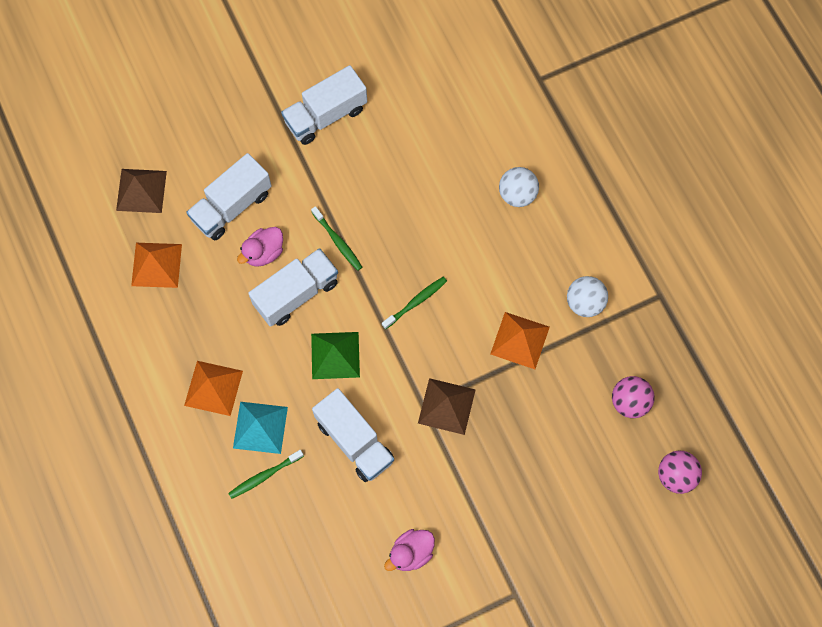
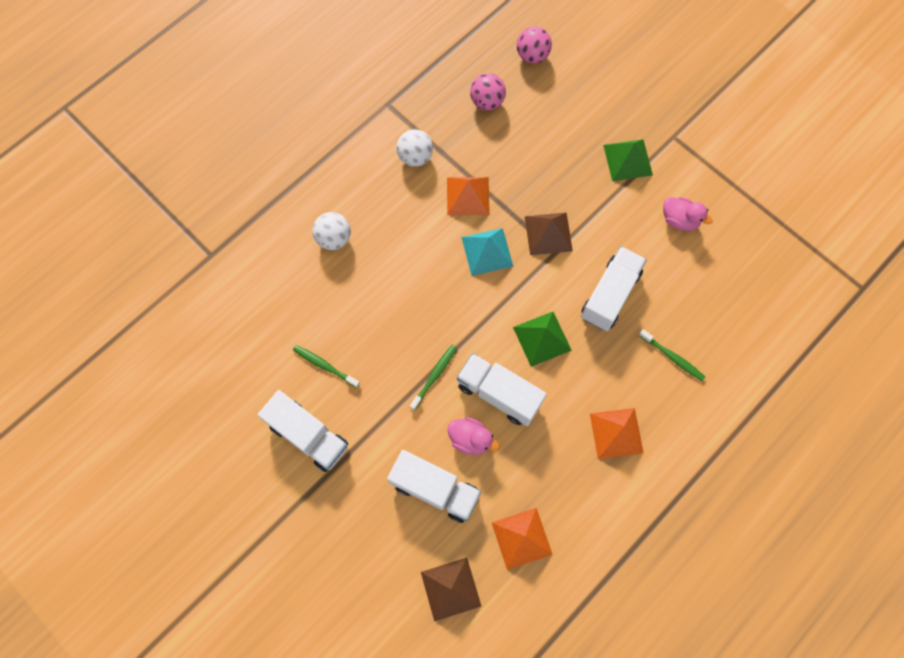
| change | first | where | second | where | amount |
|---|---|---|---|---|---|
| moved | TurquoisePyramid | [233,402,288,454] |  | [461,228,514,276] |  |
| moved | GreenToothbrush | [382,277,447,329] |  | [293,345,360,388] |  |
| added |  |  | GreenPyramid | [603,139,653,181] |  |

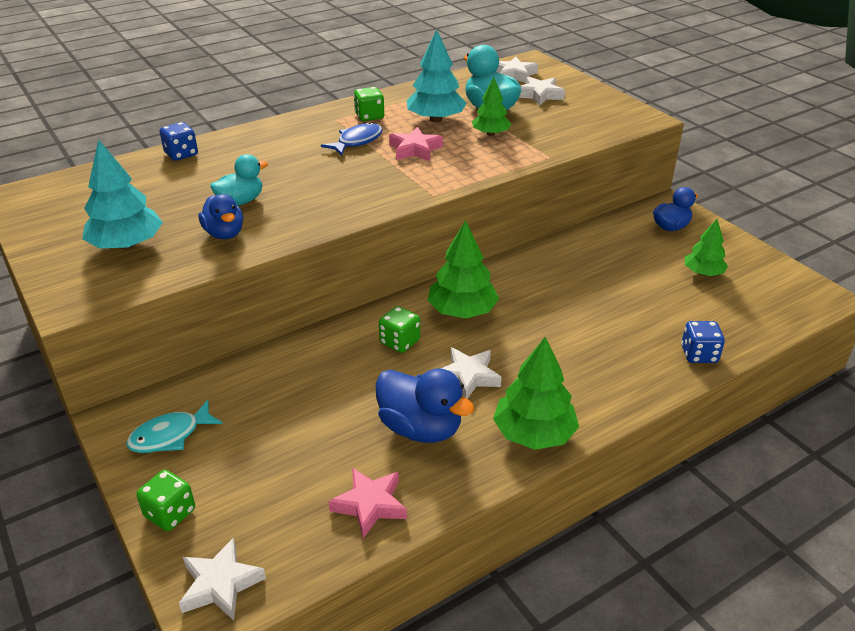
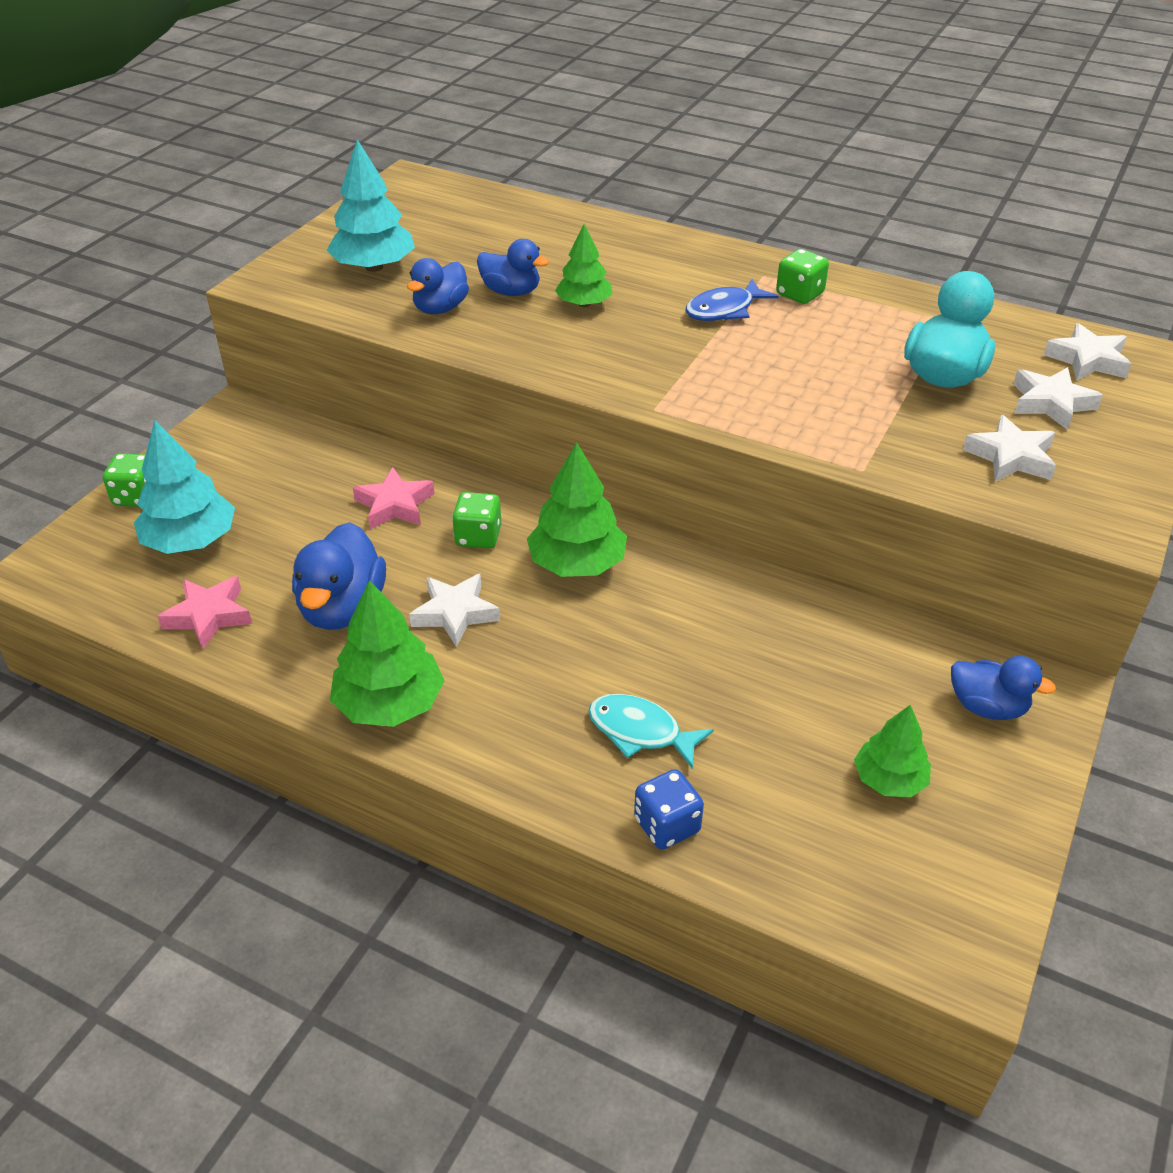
| change | first | where | second | where | amount |
|---|---|---|---|---|---|
| moved | TurquoiseFish | [126,400,223,453] |  | [588,694,714,769] |  |
| removed | BlueDice | [159,122,198,161] |  |  |  |
| moved | WhiteStar | [179,538,266,620] |  | [963,415,1056,482] |  |
| recoloured | TurquoiseDuck | [210,154,268,205] | BlueDuck | [477,239,549,296] |  |
| turned | BlueFish | [321,122,383,156] |  | [686,279,779,321] | 135 degrees clockwise |
| moved | PinkStar | [389,127,443,161] |  | [353,467,435,529] |  |
| moved | TurquoiseTree | [407,29,467,123] |  | [134,420,235,554] |  |
| moved | GreenTree | [472,77,511,136] |  | [555,224,612,307] |  |

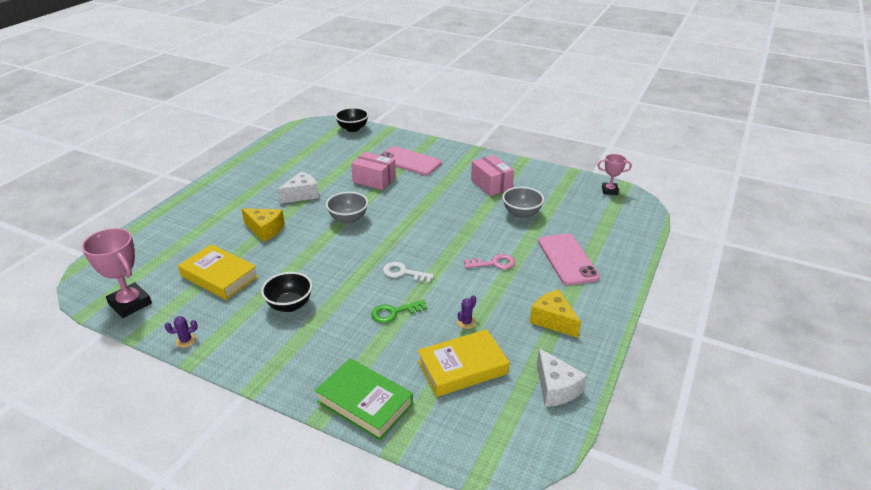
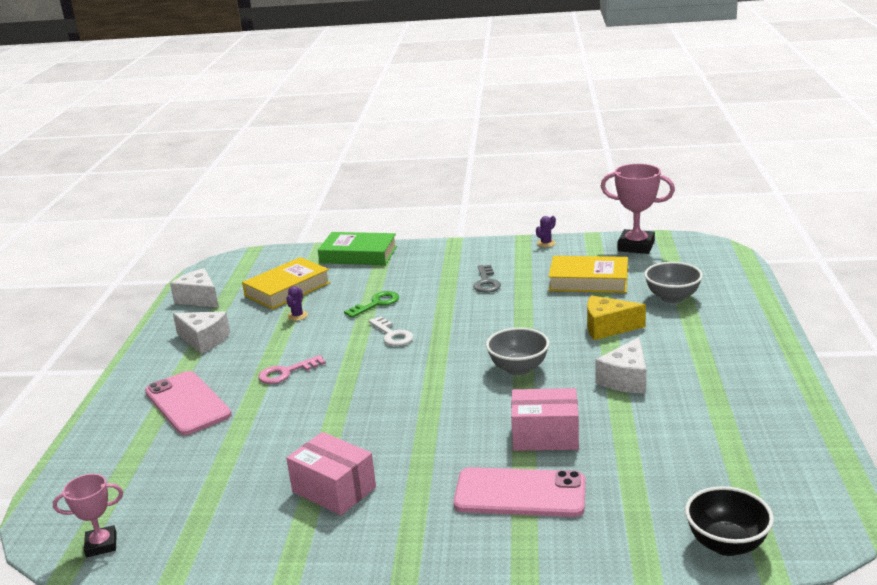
| change | first | where | second | where | amount |
|---|---|---|---|---|---|
| replaced | BlackBowl | [261,272,312,312] | GreyKey | [473,265,501,293] |  |
| turned | WhiteKey | [383,262,434,283] |  | [369,316,413,346] | 60 degrees clockwise |
| moved | GreyBowl | [502,187,544,219] |  | [644,262,703,303] |  |
| recoloured | YellowCheese | [530,289,581,338] | WhiteCheese | [173,311,230,354] |  |

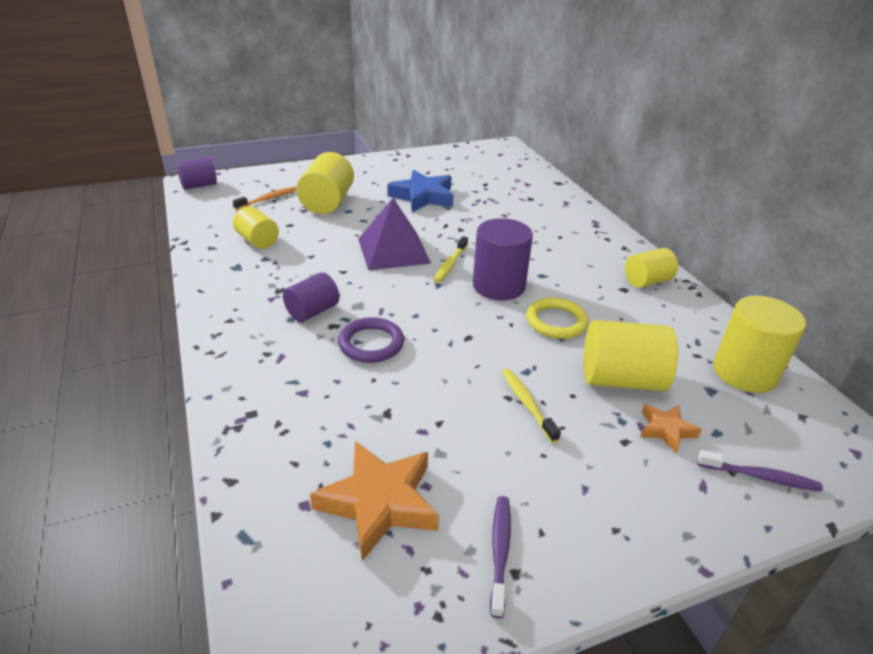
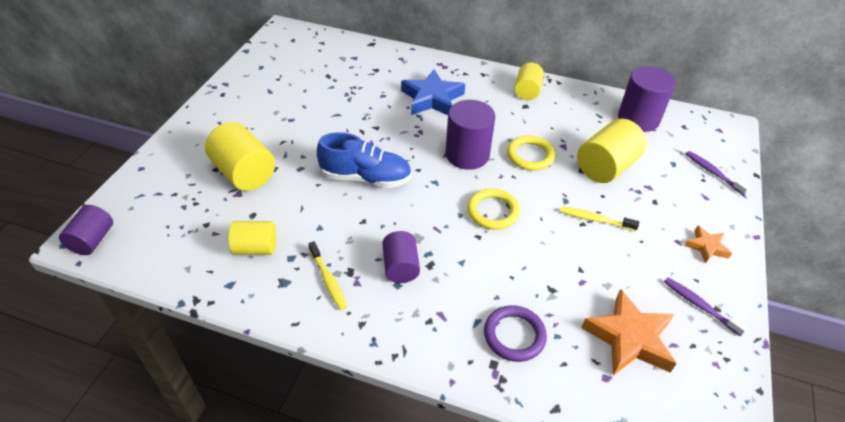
| change | first | where | second | where | amount |
|---|---|---|---|---|---|
| removed | OrangeToothbrush | [233,187,296,210] |  |  |  |
| moved | PurpleRing | [338,317,404,363] |  | [484,305,547,362] |  |
| replaced | PurplePyramid | [358,198,431,270] | BlueShoe | [317,132,412,188] |  |
| moved | BlueStar | [387,170,453,212] |  | [401,70,465,115] |  |
| moved | YellowToothbrush | [433,236,468,283] |  | [308,241,347,310] |  |
| moved | OrangeStar | [640,404,702,453] |  | [685,225,732,264] |  |
| turned | PurpleToothbrush | [697,450,823,492] |  | [686,151,751,196] | 90 degrees counterclockwise |
| recoloured | YellowCylinder | [713,296,806,393] | PurpleCylinder | [618,67,675,132] |  |
| added |  |  | YellowRing | [467,189,520,230] |  |

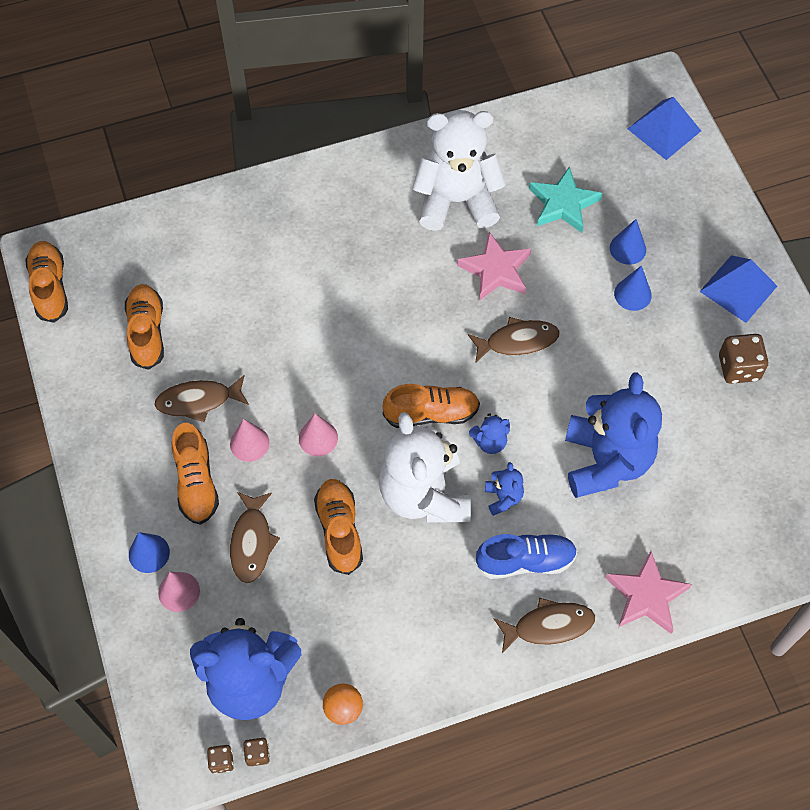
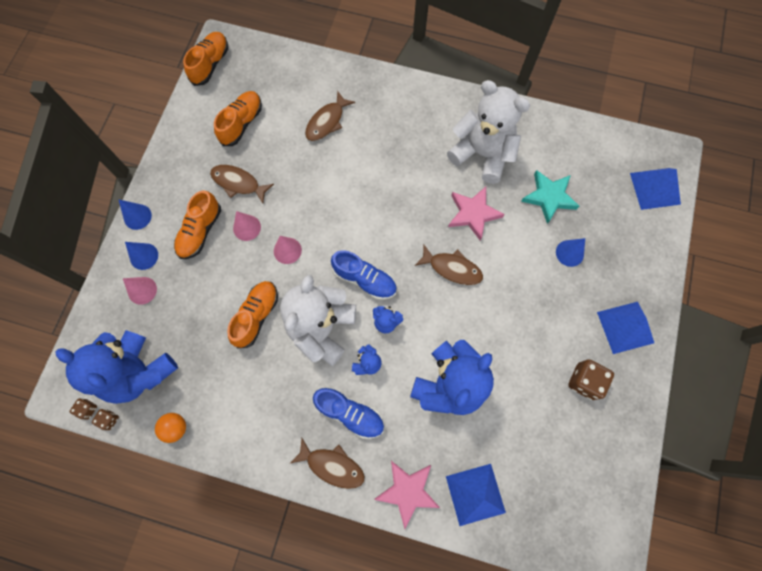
| change | first | where | second | where | amount |
|---|---|---|---|---|---|
| moved | BrownFish | [230,492,280,584] |  | [305,91,355,141] |  |
| recoloured | OrangeShoe | [382,384,480,428] | BlueShoe | [331,250,397,300] |  |
| moved | BlueCone | [614,265,652,311] |  | [118,199,152,230] |  |
| added |  |  | BluePyramid | [446,464,506,526] |  |

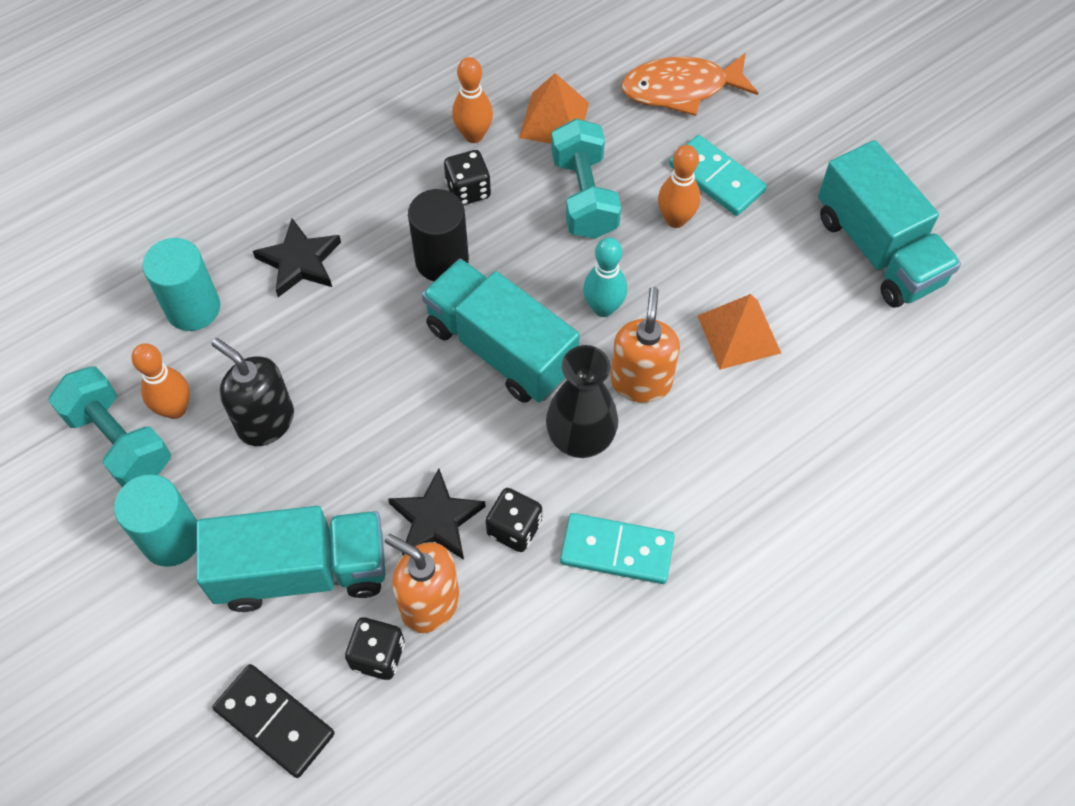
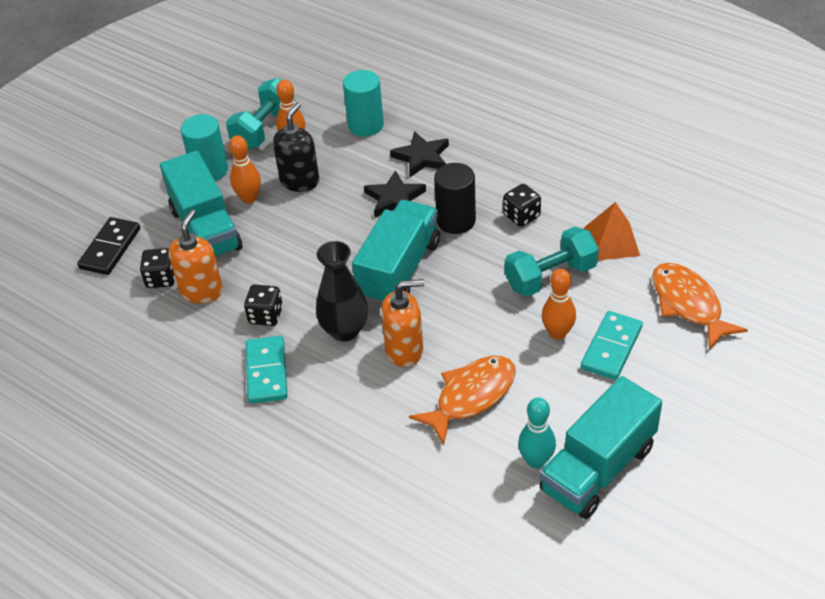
| change | first | where | second | where | amount |
|---|---|---|---|---|---|
| moved | BlackStar | [388,468,486,560] |  | [364,170,426,217] |  |
| moved | OrangeBowlingPin | [452,57,493,143] |  | [229,135,261,204] |  |
| moved | TurquoiseBowlingPin | [583,237,627,317] |  | [518,397,556,469] |  |
| replaced | OrangePyramid | [698,294,781,370] | OrangeFish | [409,356,516,446] |  |

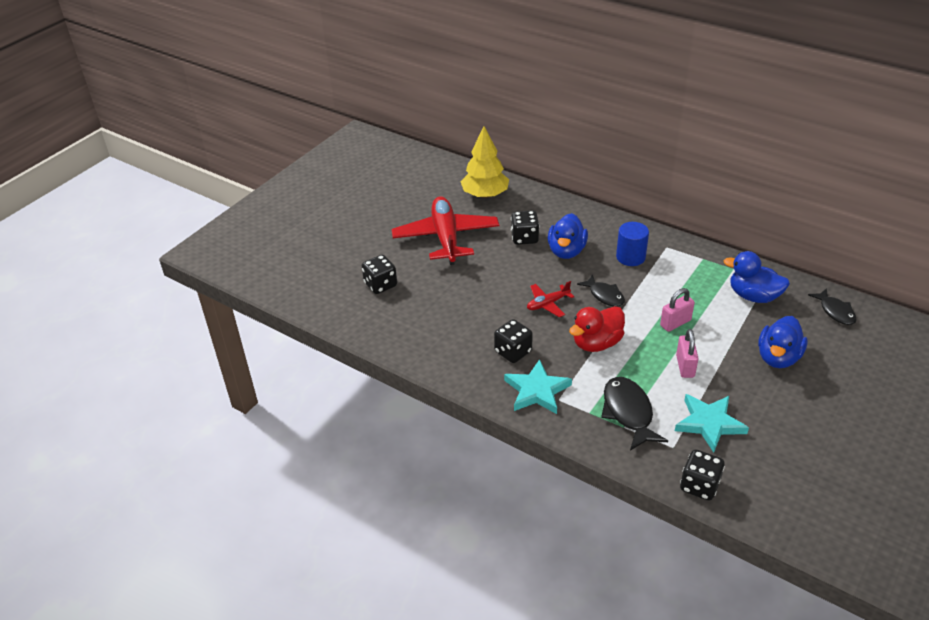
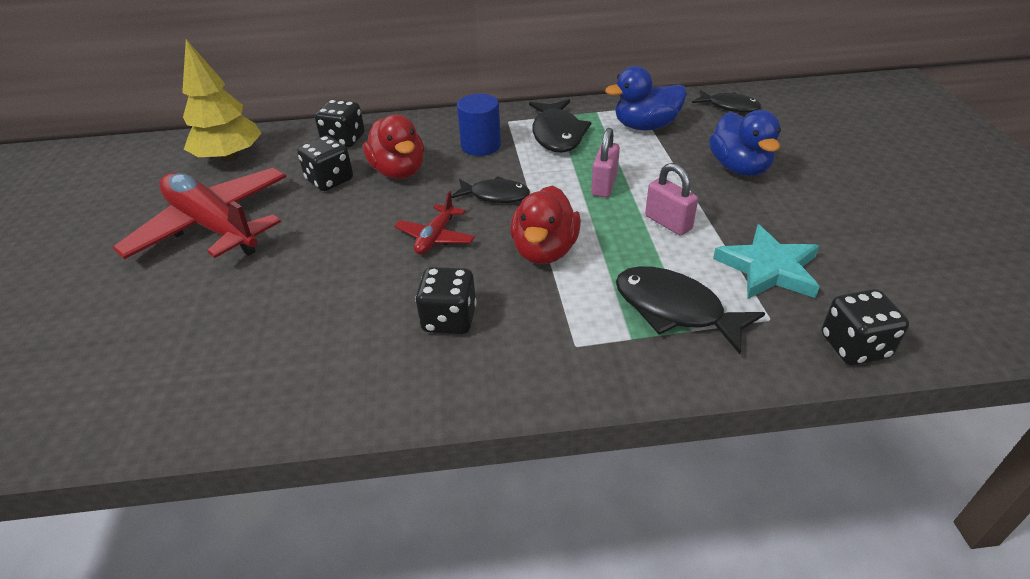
| change | first | where | second | where | amount |
|---|---|---|---|---|---|
| moved | BlackDice | [362,255,397,294] |  | [315,100,365,148] |  |
| removed | TurquoiseStar | [504,359,572,414] |  |  |  |
| recoloured | BlueDuck | [548,213,588,259] | RedDuck | [363,114,425,179] |  |
| added |  |  | BlackFish | [529,99,591,153] |  |

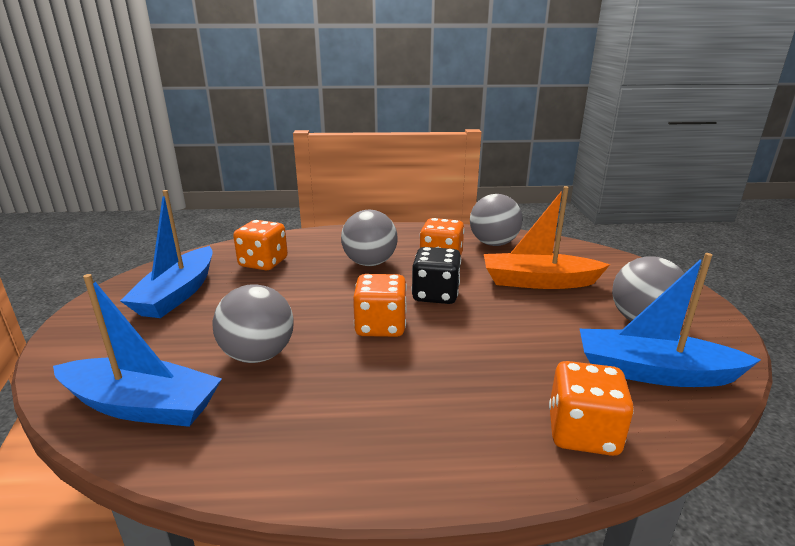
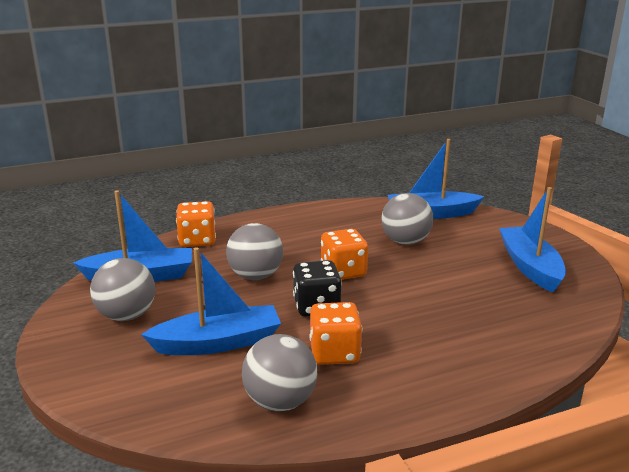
| change | first | where | second | where | amount |
|---|---|---|---|---|---|
| removed | OrangeDice | [233,220,288,270] |  |  |  |
| moved | GreyBall | [341,210,398,266] |  | [226,223,283,280] |  |
| recoloured | OrangeBoat | [484,186,610,289] | BlueBoat | [141,247,281,355] |  |

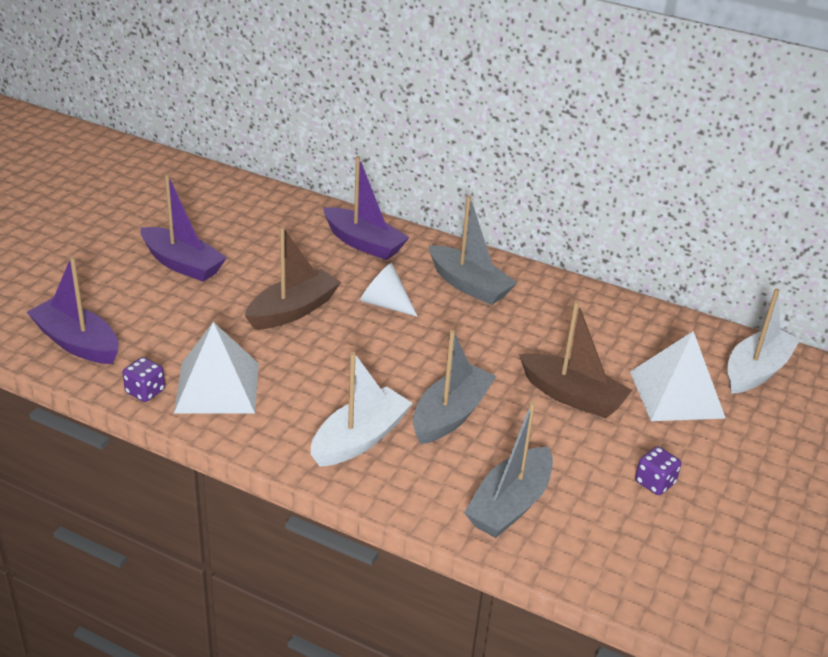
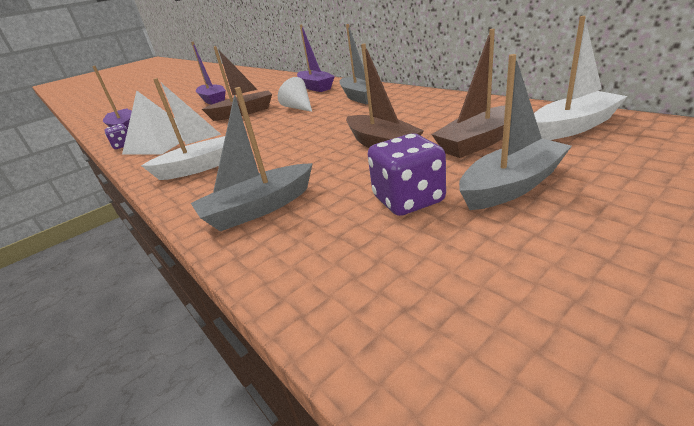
| change | first | where | second | where | amount |
|---|---|---|---|---|---|
| moved | GreyBoat | [413,330,496,444] |  | [459,54,572,210] |  |
| replaced | WhitePyramid | [630,331,726,421] | BrownBoat | [431,29,505,158] |  |
| resized | PurpleDice | [635,446,681,495] |  | [368,134,446,216] | x1.70 |

